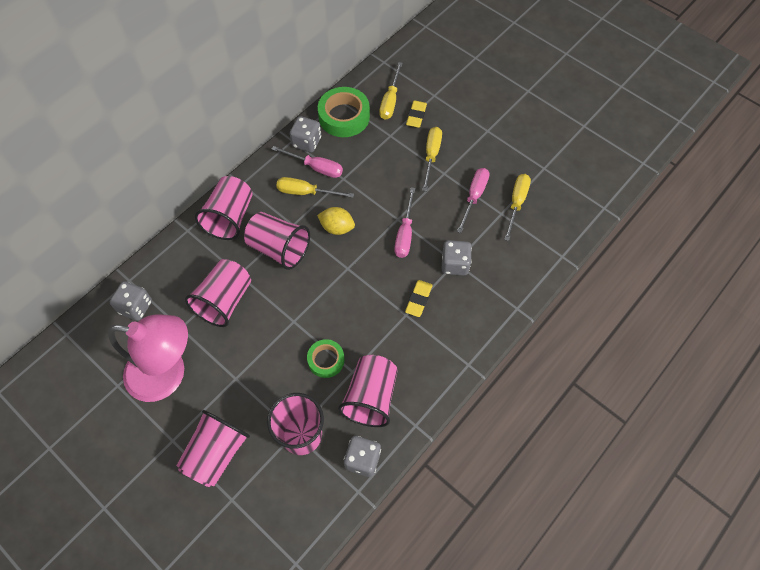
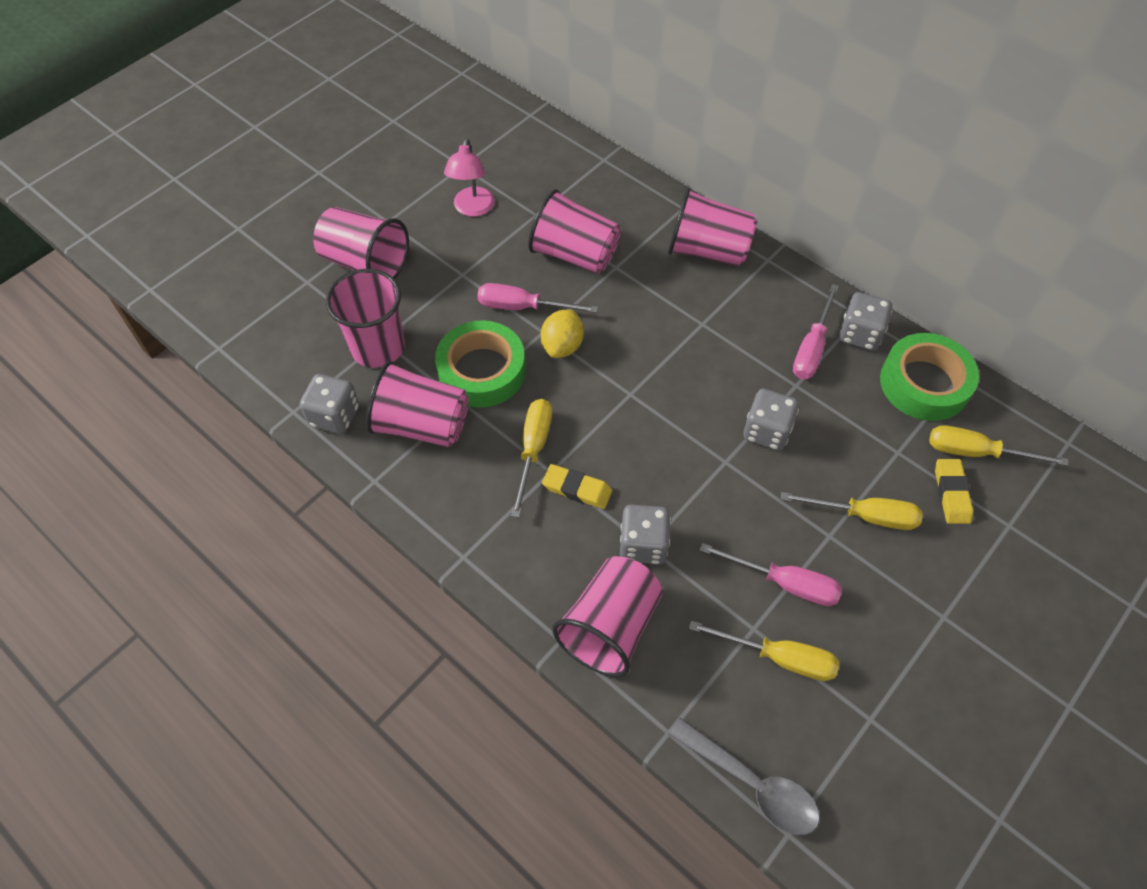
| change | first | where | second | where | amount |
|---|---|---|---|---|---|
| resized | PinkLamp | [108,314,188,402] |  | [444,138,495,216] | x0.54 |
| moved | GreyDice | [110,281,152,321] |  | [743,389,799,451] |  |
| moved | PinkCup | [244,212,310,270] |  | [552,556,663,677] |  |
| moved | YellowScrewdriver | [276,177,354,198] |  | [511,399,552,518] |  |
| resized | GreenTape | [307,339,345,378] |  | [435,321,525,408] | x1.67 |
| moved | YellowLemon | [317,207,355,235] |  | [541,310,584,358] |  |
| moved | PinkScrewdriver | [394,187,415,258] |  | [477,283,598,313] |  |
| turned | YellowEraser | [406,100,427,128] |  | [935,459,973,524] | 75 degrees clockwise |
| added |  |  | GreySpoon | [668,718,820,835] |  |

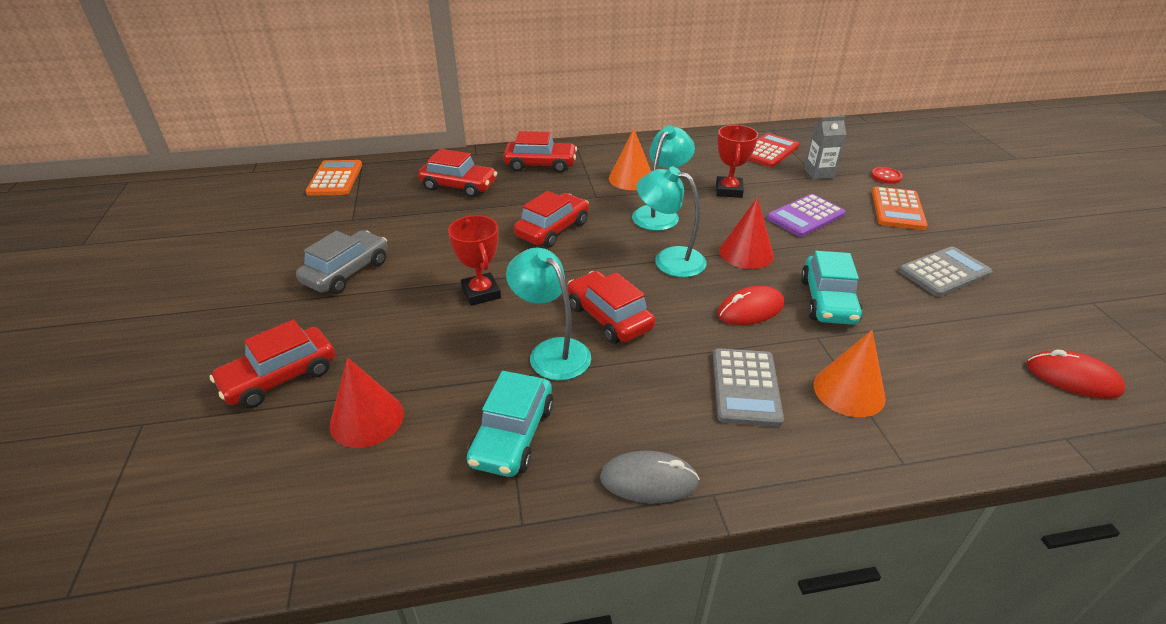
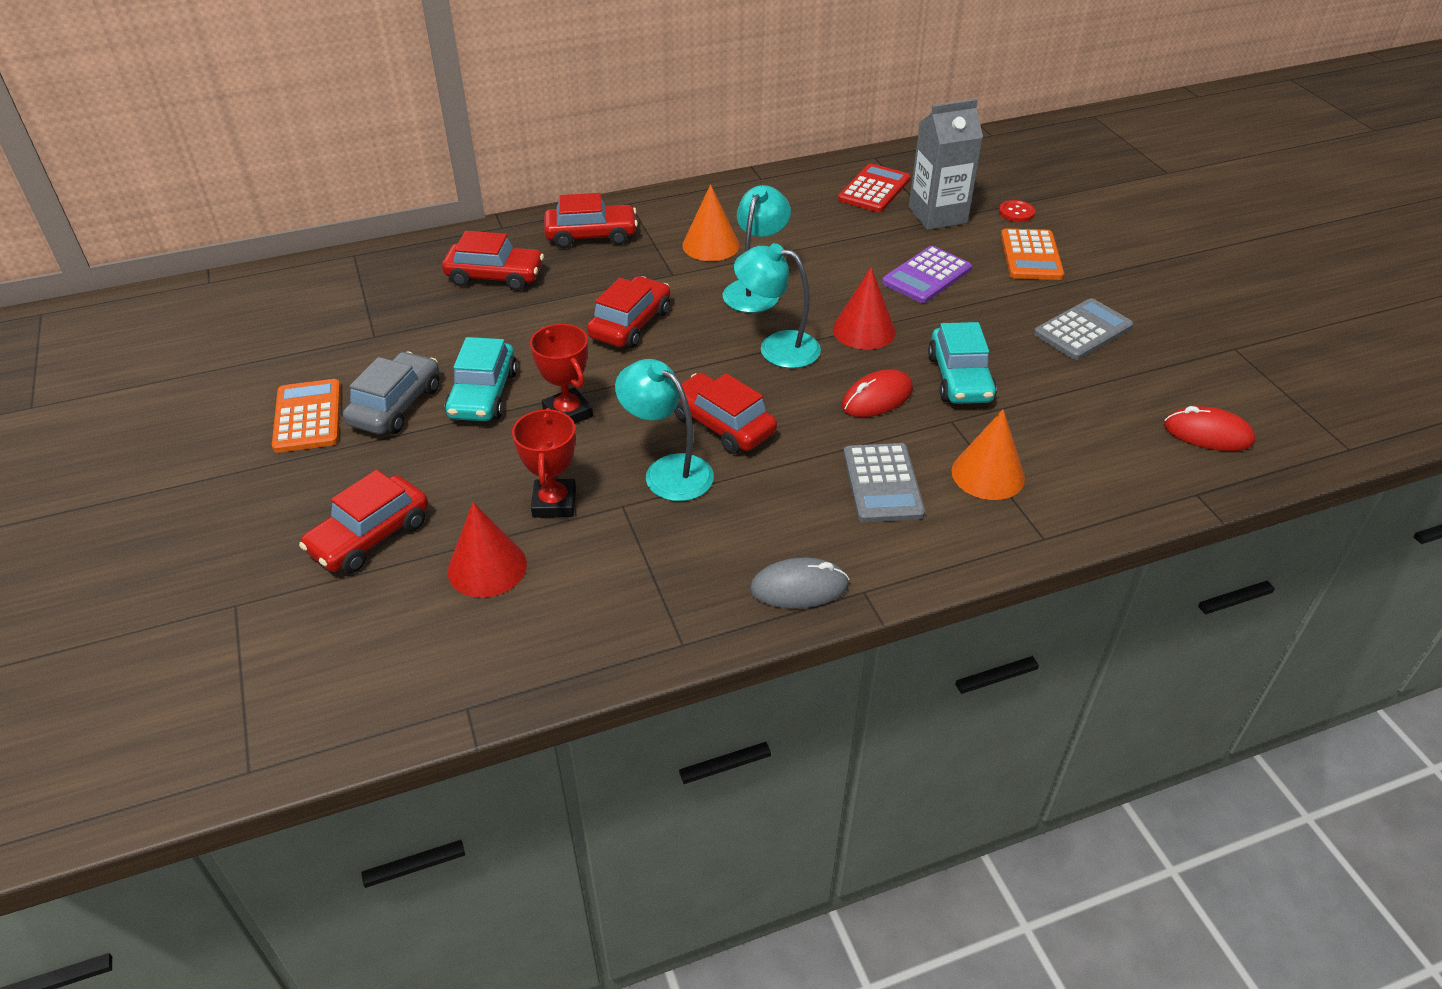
| change | first | where | second | where | amount |
|---|---|---|---|---|---|
| moved | OrangeCalculator | [306,160,362,196] |  | [272,379,341,453] |  |
| moved | TurquoiseCar | [467,371,554,477] |  | [445,337,518,421] |  |
| moved | RedTrophy | [716,125,758,198] |  | [512,408,576,518] |  |
| resized | GreyCarton | [804,116,846,179] |  | [909,99,983,230] | x1.62 |

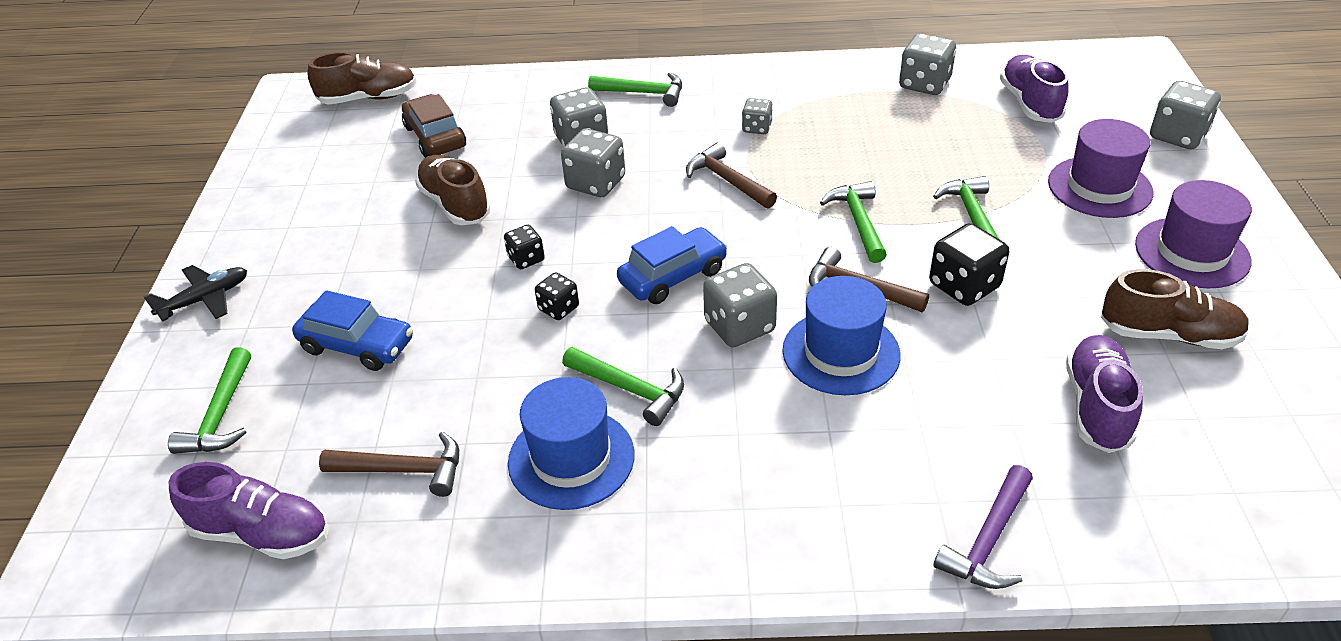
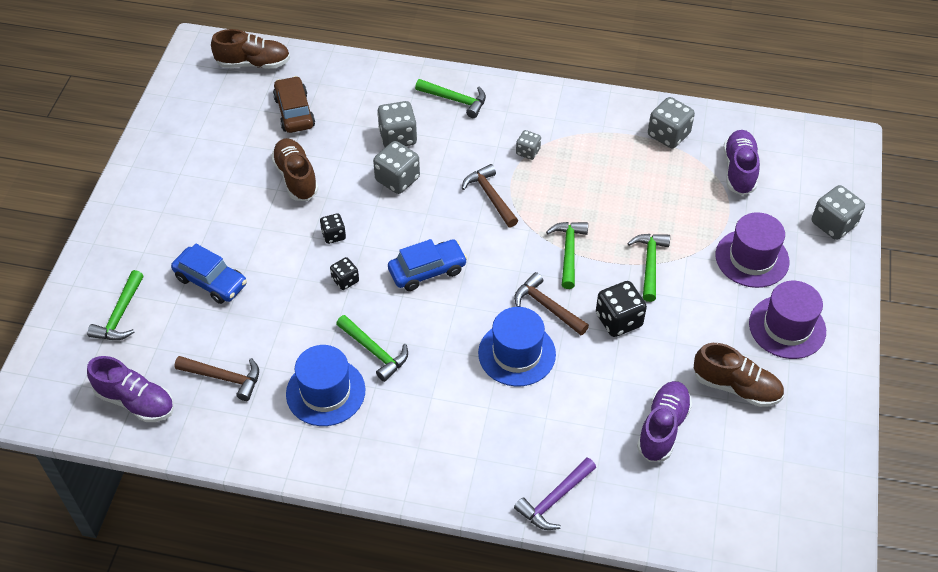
| change | first | where | second | where | amount |
|---|---|---|---|---|---|
| removed | BlackPlane | [143,265,247,322] |  |  |  |
| removed | GreyDice | [703,263,777,347] |  |  |  |

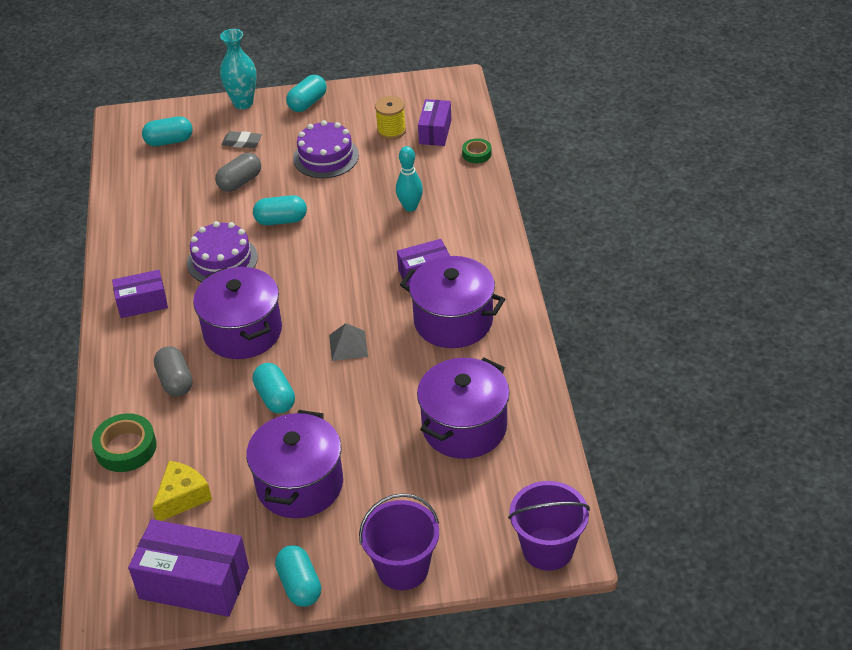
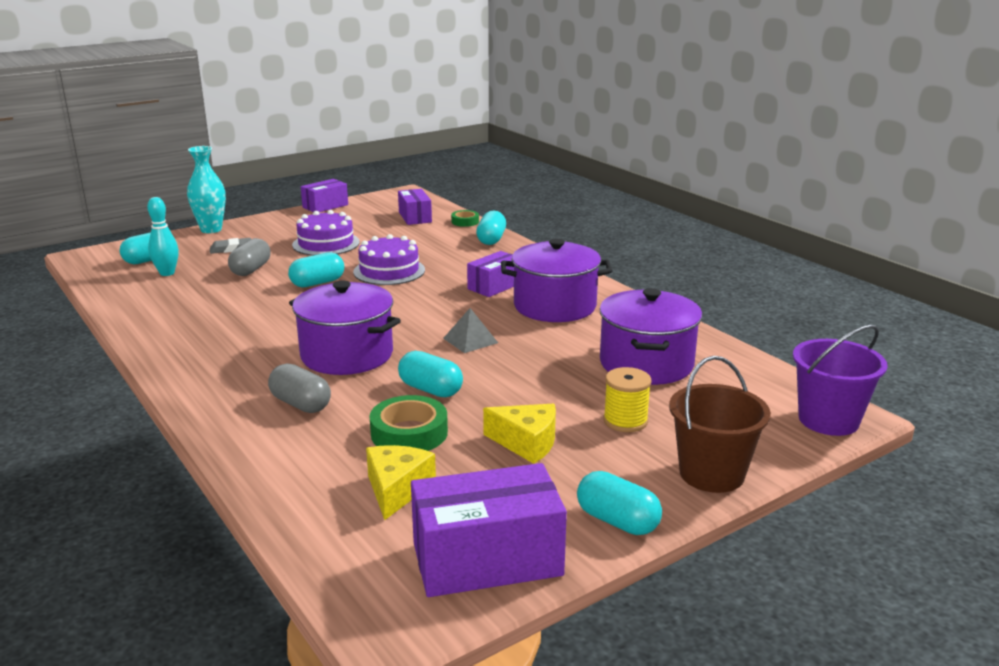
| change | first | where | second | where | amount |
|---|---|---|---|---|---|
| moved | GreenTape | [92,413,157,472] |  | [370,395,448,451] |  |
| moved | PurpleBox | [112,270,168,318] |  | [301,179,348,212] |  |
| moved | PurpleCake | [187,221,258,282] |  | [353,234,425,285] |  |
| replaced | PurplePot | [246,410,343,518] | YellowCheese | [483,404,556,464] |  |
| moved | TurquoiseCapsule | [286,75,327,112] |  | [476,211,506,245] |  |
| recoloured | PurpleBucket | [359,493,439,590] | BrownBucket | [669,356,771,493] |  |
| moved | YellowSpool | [375,96,406,139] |  | [603,367,651,432] |  |
| moved | TurquoiseBowlingPin | [396,146,423,212] |  | [147,197,179,276] |  |

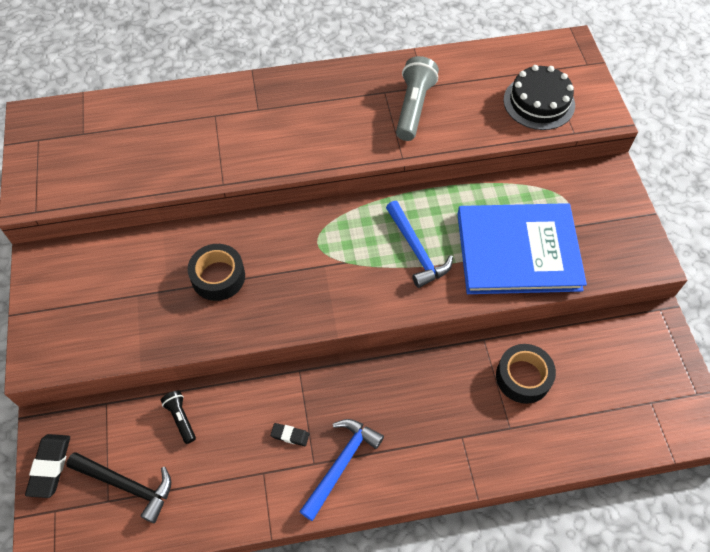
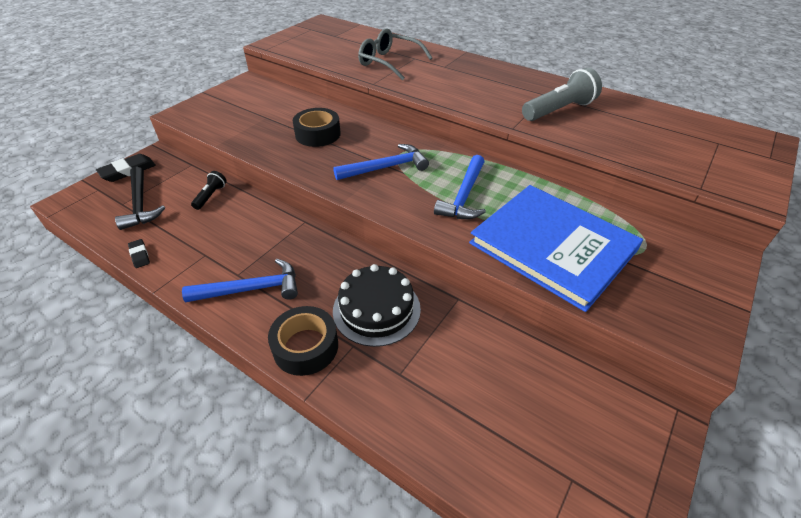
| change | first | where | second | where | amount |
|---|---|---|---|---|---|
| moved | BlackEraser | [270,423,309,446] |  | [128,239,150,268] |  |
| moved | BlackTape | [496,344,556,404] |  | [268,306,338,376] |  |
| moved | BlackCake | [504,65,575,130] |  | [333,264,421,347] |  |
| added |  |  | BlueHammer | [333,144,429,180] |  |
| added |  |  | GreyGlasses | [358,28,433,80] |  |

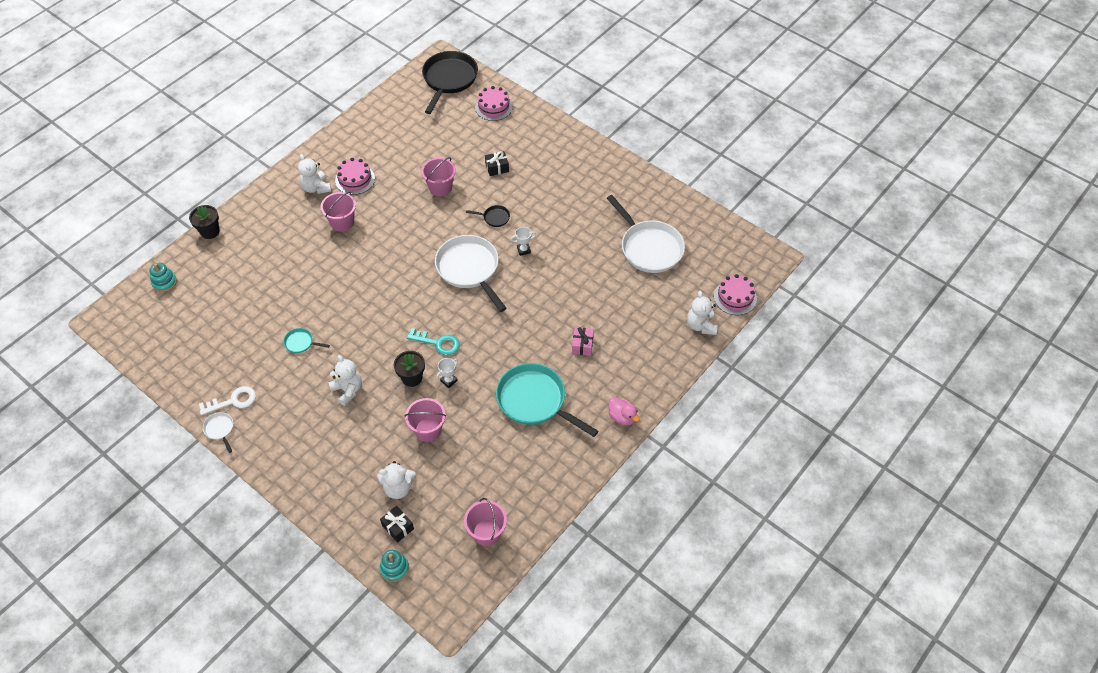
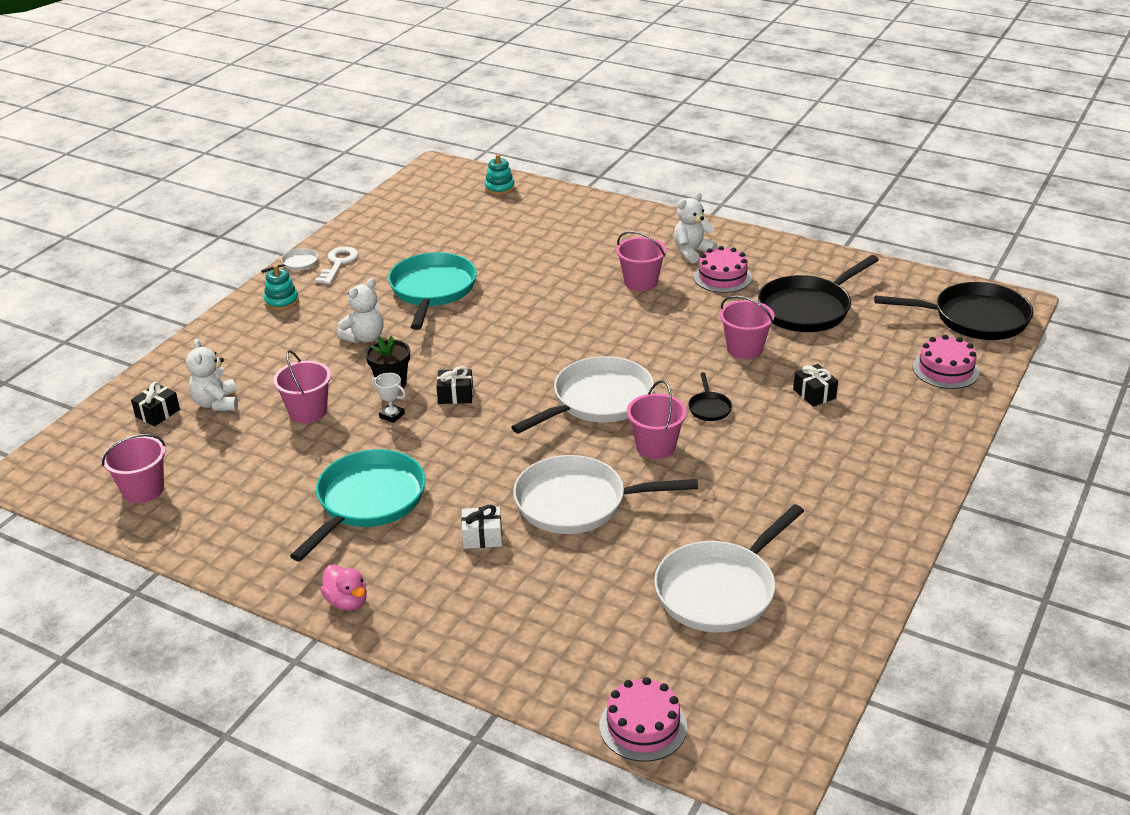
| change | first | where | second | where | amount |
|---|---|---|---|---|---|
| removed | BlackFlowerPot | [189,205,220,239] |  |  |  |
| turned | WhiteKey | [199,386,256,415] |  | [315,247,359,284] | 135 degrees counterclockwise |
| resized | TurquoisePan | [284,328,330,353] |  | [388,252,477,330] | x2.31 |
| moved | TurquoiseStackingToy | [380,550,409,582] |  | [264,265,299,310] |  |
| replaced | TurquoiseKey | [407,328,460,355] | BlackGift | [436,366,473,404] |  |
| replaced | WhiteTrophy | [511,227,536,256] | PinkBucket | [627,380,687,459] |  |
| recoloured | PinkGift | [572,327,594,356] | WhiteGift | [461,505,502,549] |  |
| turned | PinkDuck | [608,397,640,426] |  | [320,564,367,611] | 75 degrees counterclockwise |
| removed | WhiteTeddyBear | [687,291,718,335] |  |  |  |
| added |  |  | WhitePan | [513,455,698,534] |  |
| added |  |  | BlackPan | [758,255,879,332] |  |

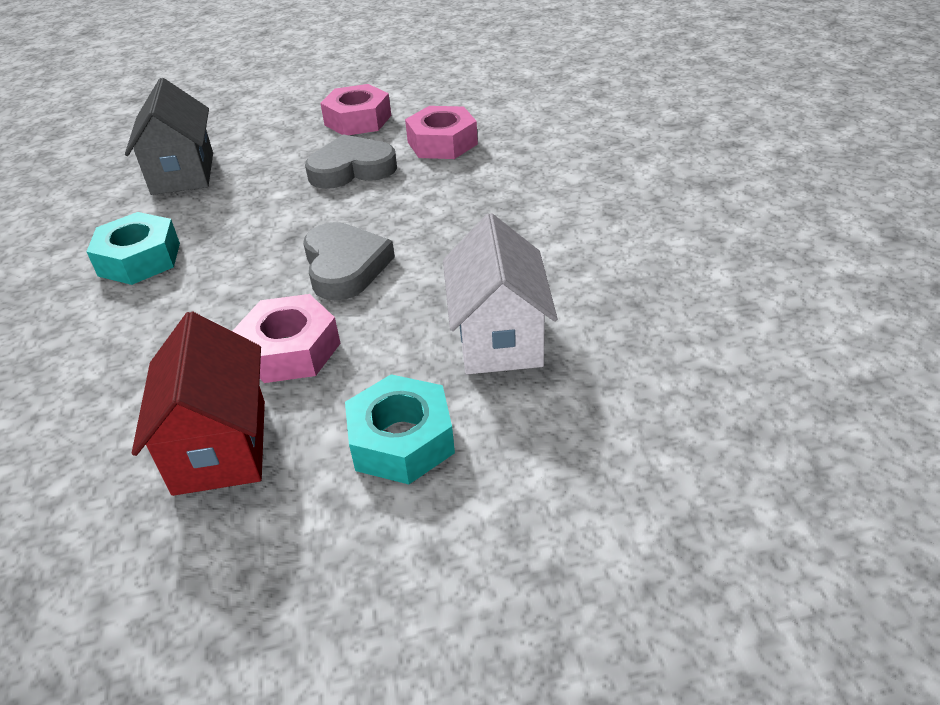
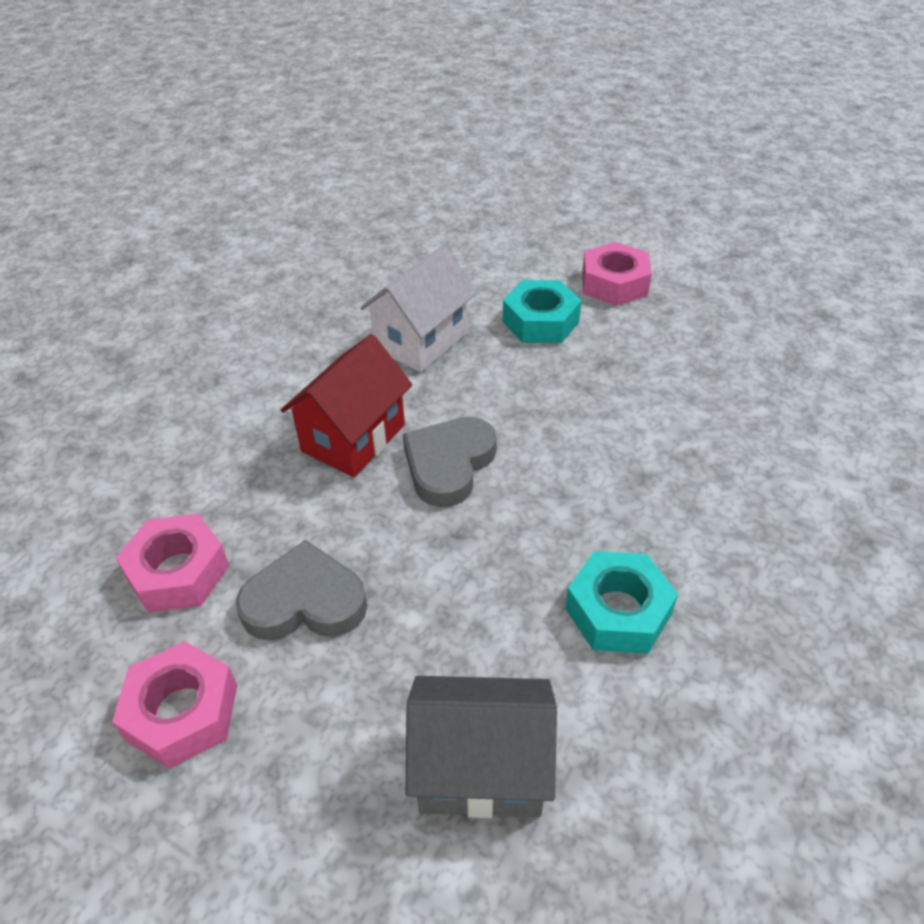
| change | first | where | second | where | amount |
|---|---|---|---|---|---|
| turned | GreyHouse | [125,78,213,195] |  | [406,676,557,818] | 60 degrees clockwise |
| moved | RedHouse | [132,311,265,496] |  | [280,334,412,477] |  |
| moved | PinkNut | [232,294,341,383] |  | [582,242,652,306] |  |
| turned | GreyHeart | [305,134,397,189] |  | [236,540,367,640] | 150 degrees clockwise |

